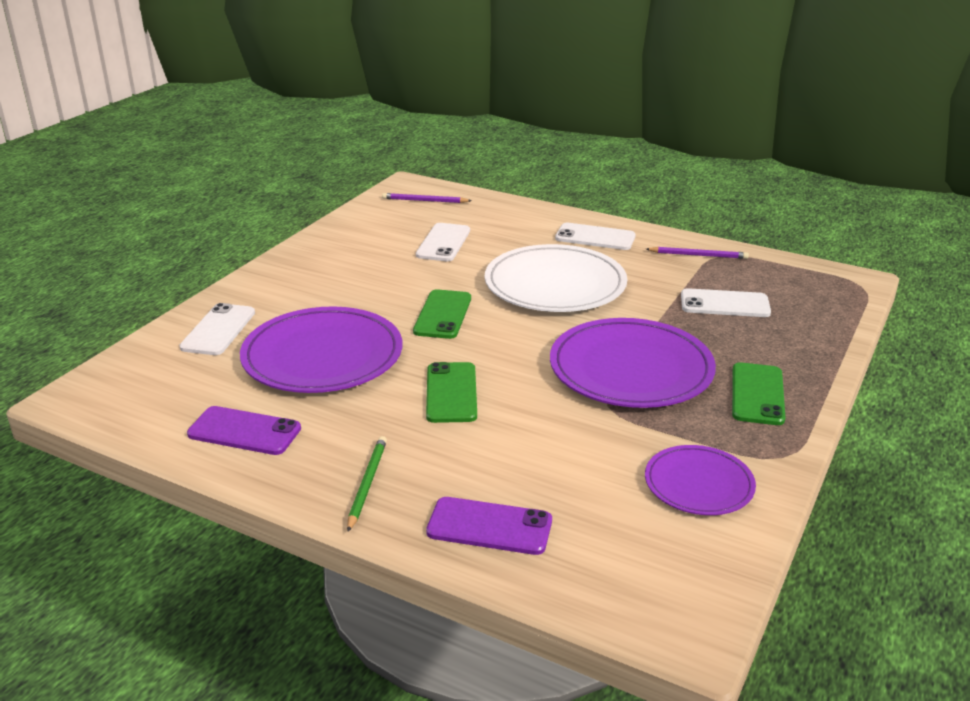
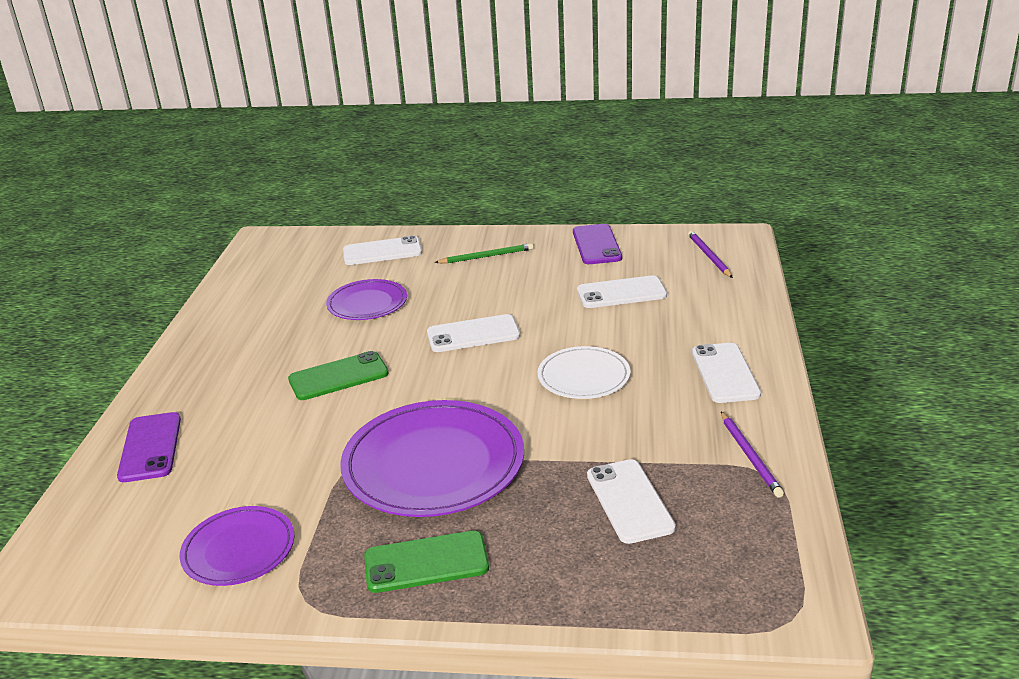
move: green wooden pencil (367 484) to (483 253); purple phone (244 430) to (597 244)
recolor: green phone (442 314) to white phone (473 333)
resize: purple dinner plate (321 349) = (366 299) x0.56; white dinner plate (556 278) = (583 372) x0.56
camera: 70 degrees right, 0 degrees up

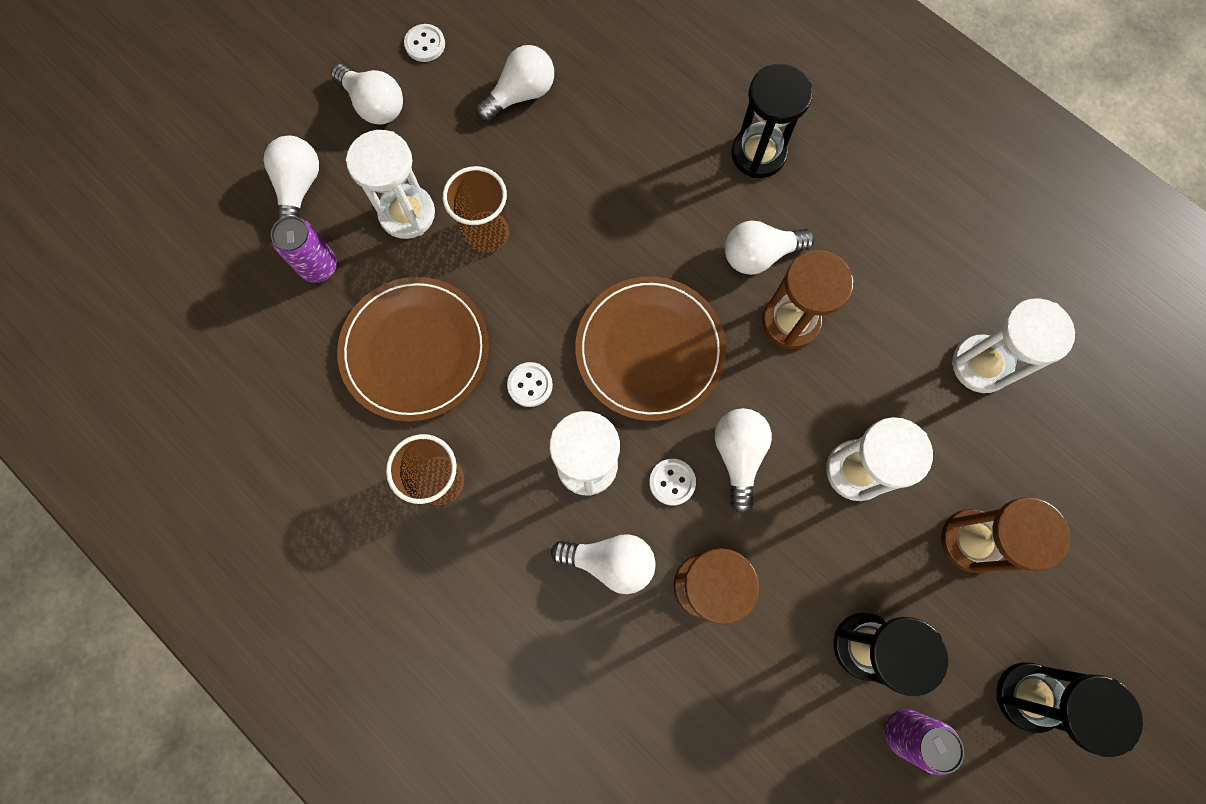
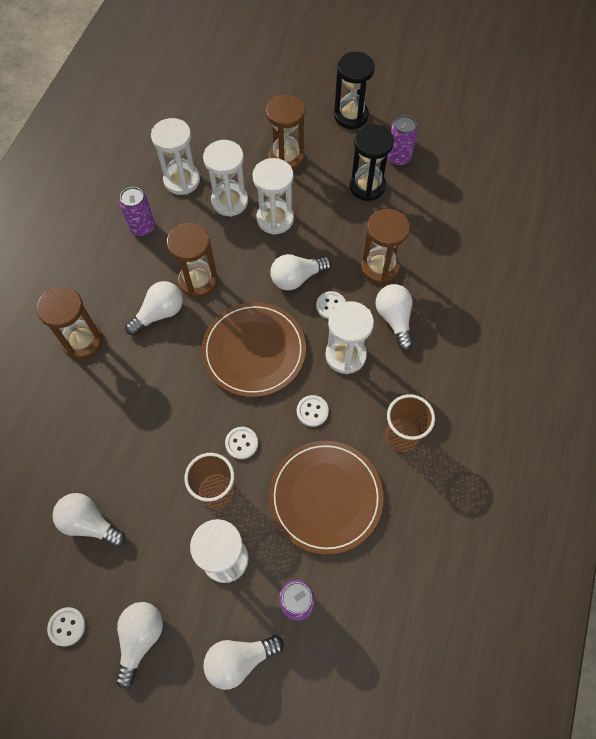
insert: purple tin (137 211); white sandglass (225 178); white button (241 443)
recolor: black sandglass (772 121) to brown sandglass (69 322)
rotate: white lightbulb (770 248) = (154 308) 90 degrees counterclockwise
camera: 115 degrees left, 10 degrees down

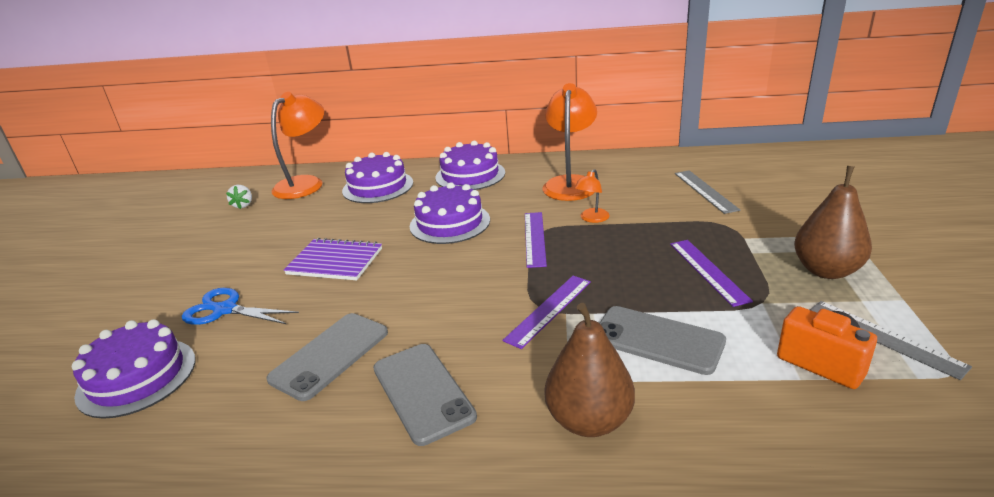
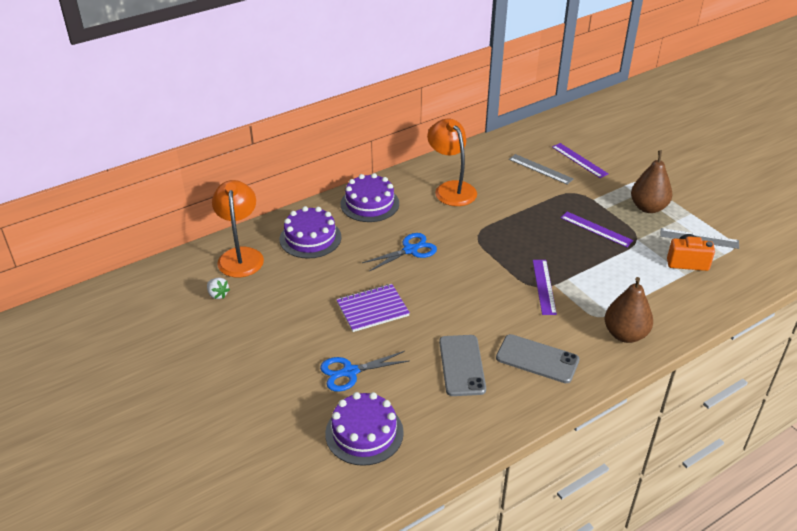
delete: orange-coloured desk lamp (592 196); gray phone (662 340)
move: purple measuring stick (536 240) to (580 160)
replace: purple layer cake (450 213) to cobalt shears (399 252)
camera: 40 degrees left, 10 degrees up

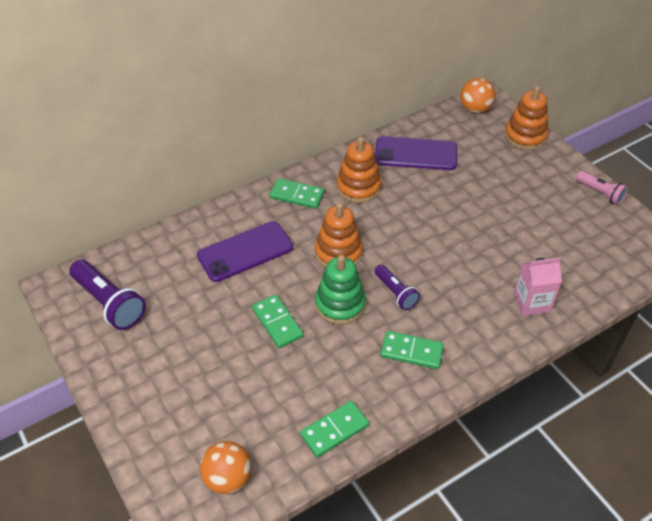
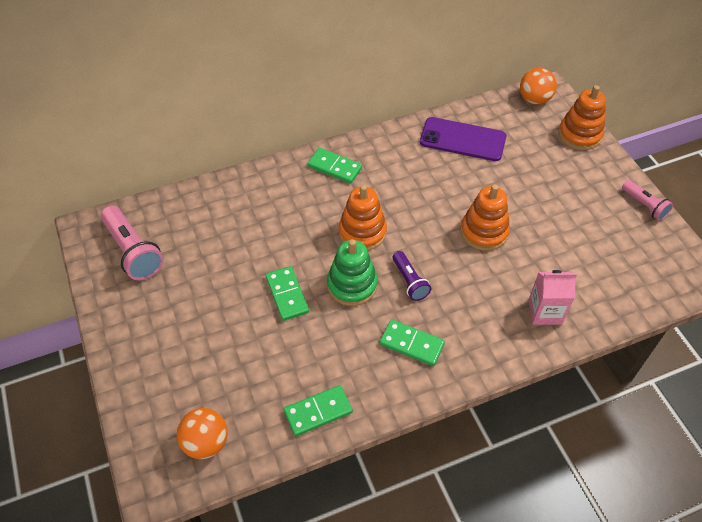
delete: purple phone (245 251)
move: orange-coloured stacking rings (358 170) to (485 217)
recolor: purple torch (108 295) to rosy torch (132 243)
camera: 10 degrees right, 5 degrees up

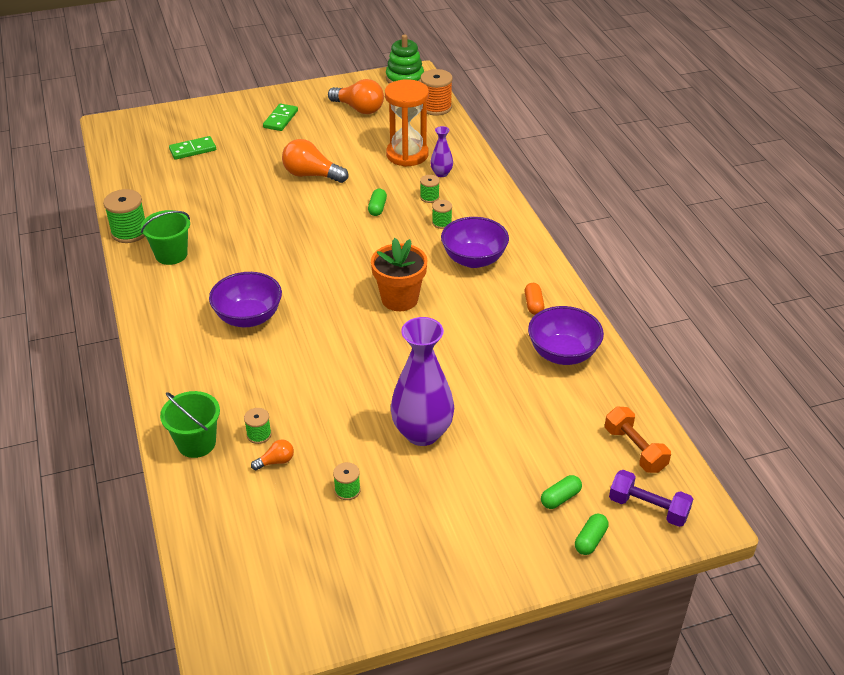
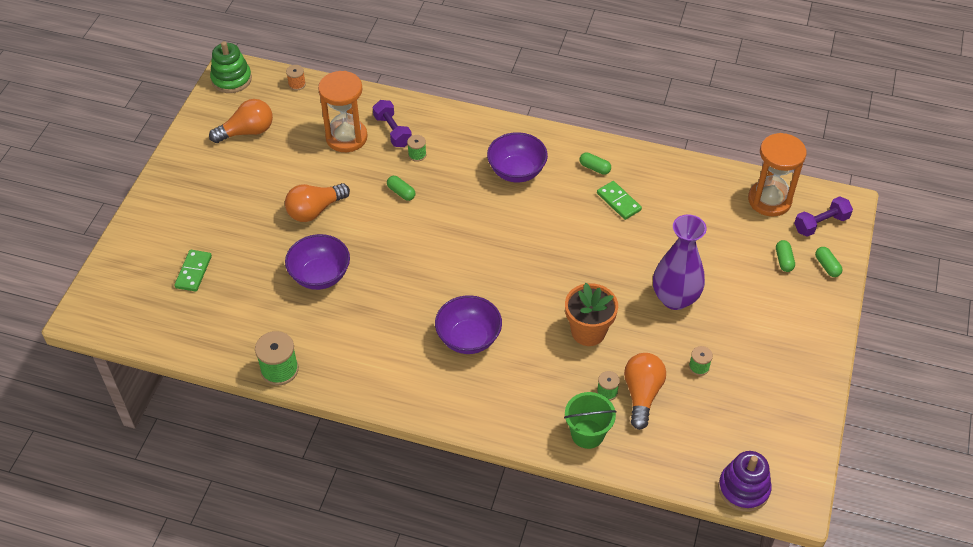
delete: green sand bucket (165 237); green reel of thread (442 214)
insert: purple stacking rings (745 481)
move: purple serving bowl (566 335) to (317 262); orange-coloured flower pot (399 274) to (591 314); green domino (280 117) to (619 200)
replace: purple flower vase (441 151) to purple dumbbell (392 123); orange-coloured dumbbell (638 439) to orange-coloured sandglass (777 175)
recolor: orange-coloured pill shape (534 299) to green pill shape (595 164)
resize: orange-coloured reel of thread (437 92) = (296 78) x0.55; orange-coloured lightbulb (272 454) = (645 391) x2.06
camera: 55 degrees left, 10 degrees up

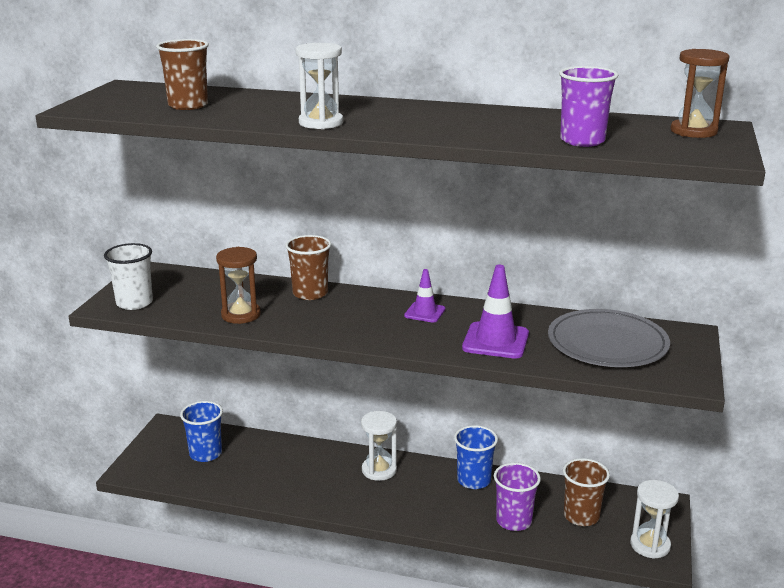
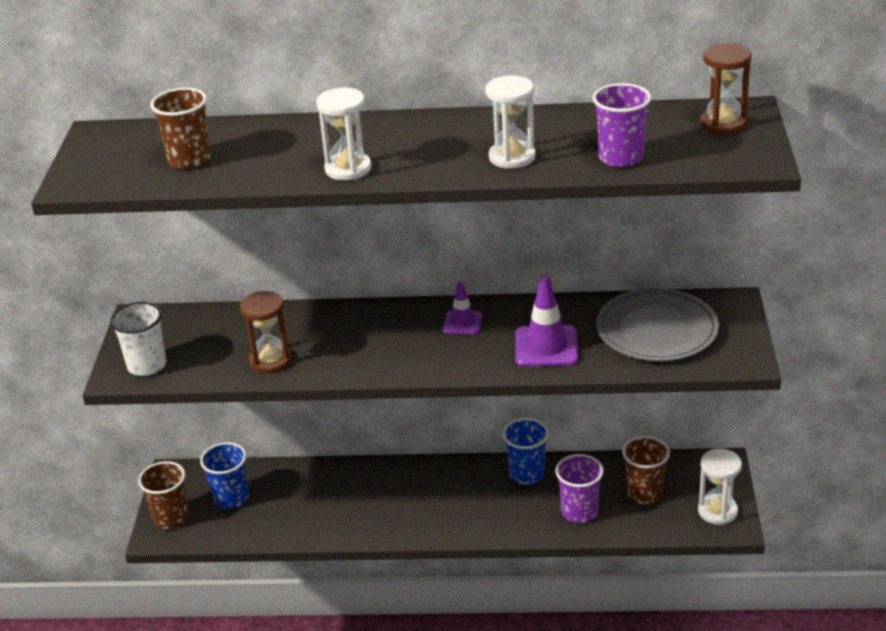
move: brown beaker (308 267) to (163 495); white sandglass (379 446) to (510 122)
camera: 10 degrees left, 10 degrees up

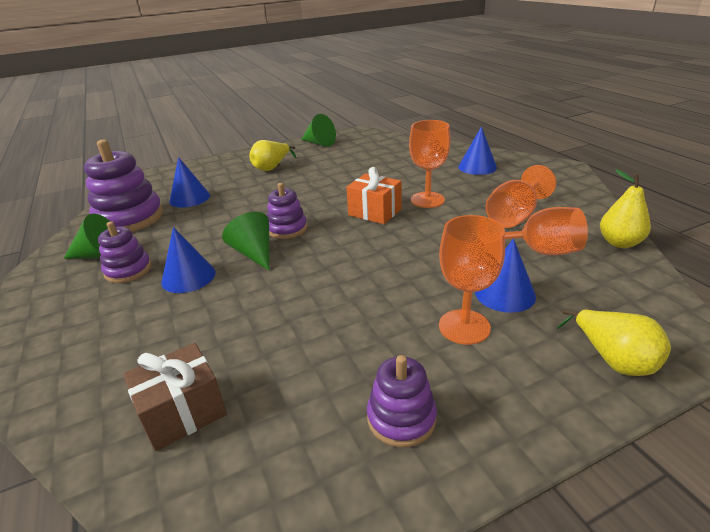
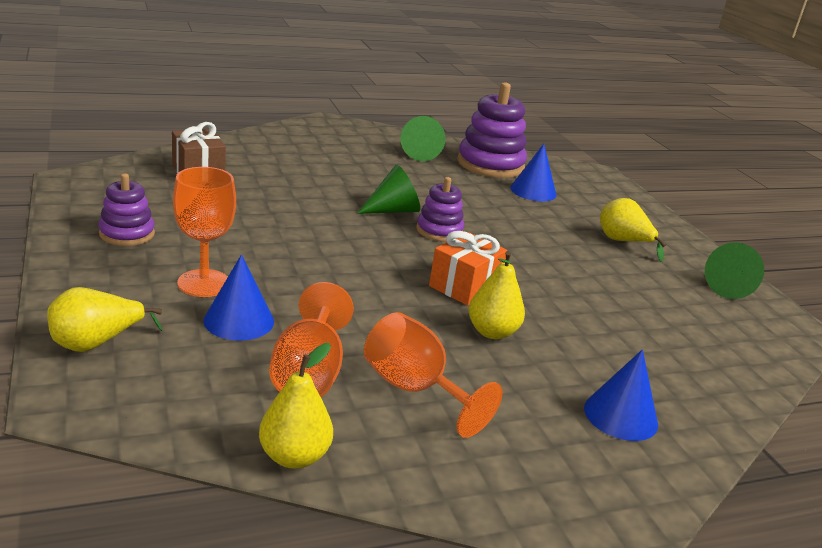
delete: purple stacking rings (124 252); cobalt cone shape (188 260)
replace: orange-coloured wine glass (430 164) to golden pear (496 295)
camera: 90 degrees right, 5 degrees down

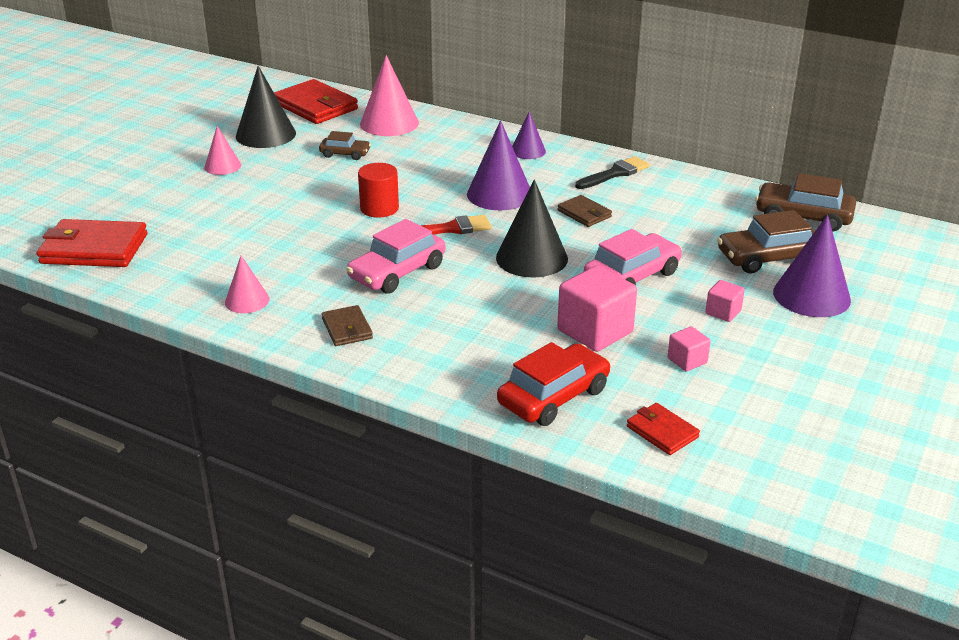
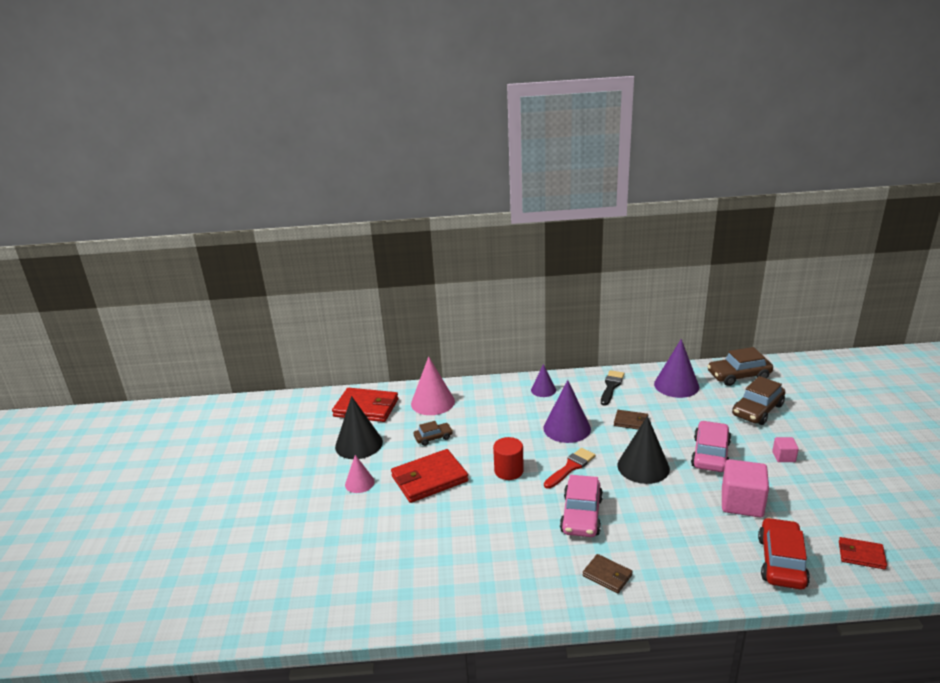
delete: rosy cone shape (247 284); rosy cube (689 349)
move: crimson billfold (92 243) to (429 476); purple cone shape (812 266) to (676 368)
camera: 30 degrees left, 5 degrees down

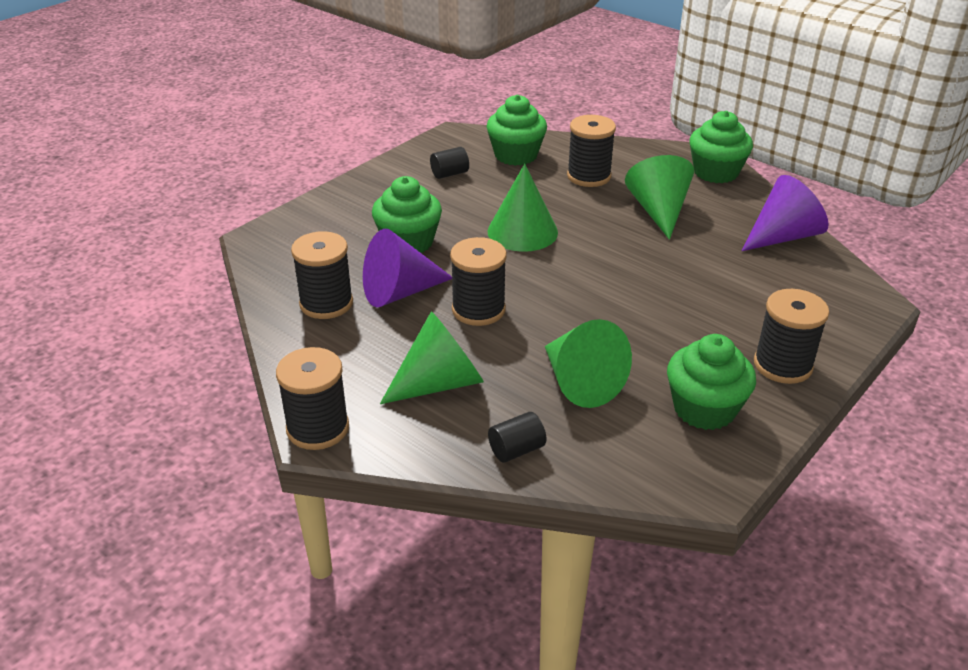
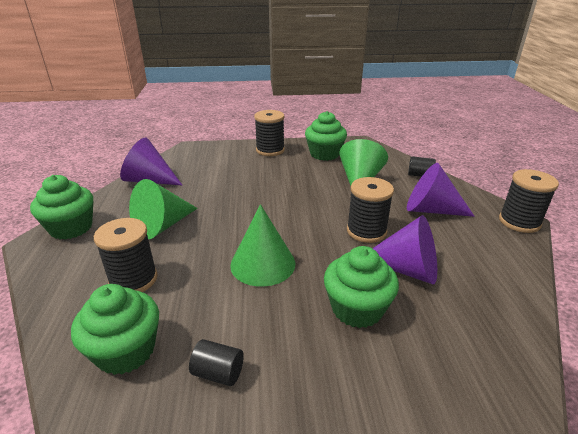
delete: black reel of thread (322 275)
recolor: green cone shape (432 357) to purple cone shape (441 190)
camera: 135 degrees left, 5 degrees down

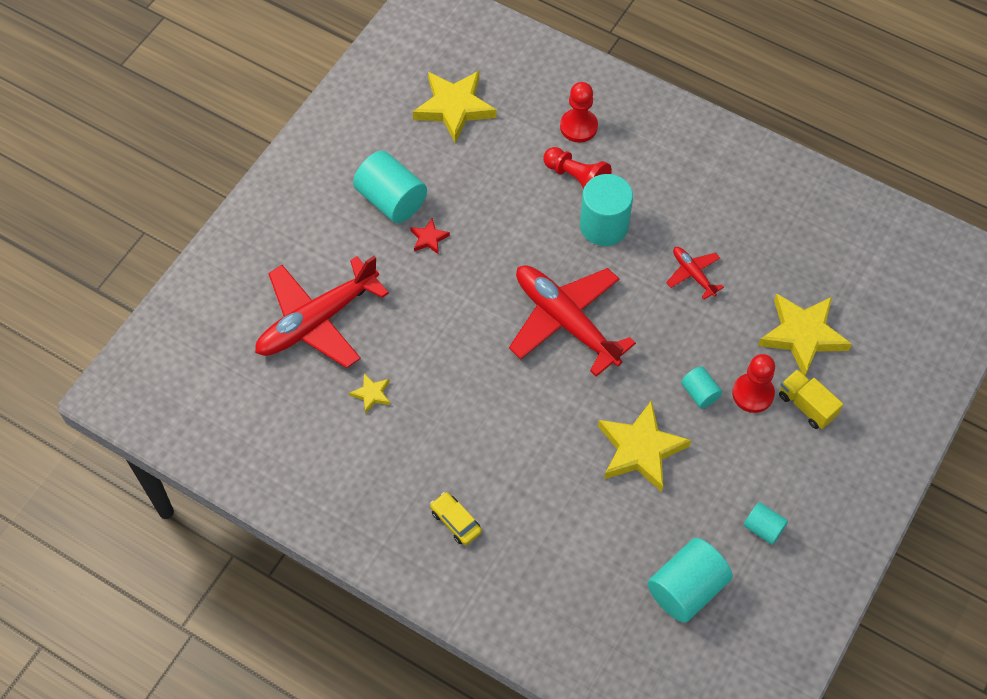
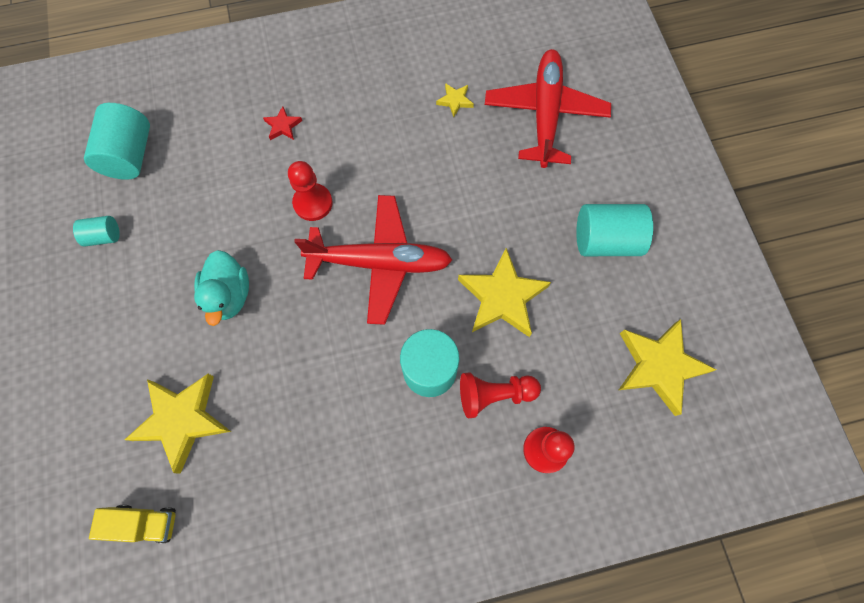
delete: golden car (456 518); crimson plane (695 273)
move: golden toy truck (811 399) to (132 524); crimson star shape (430 236) to (282 123); crimson game pawn (753 383) to (310 191); golden star shape (644 446) to (504 292)
replace: teal cylinder (701 387) to teal duck (221 288)
camera: 135 degrees right, 10 degrees up

